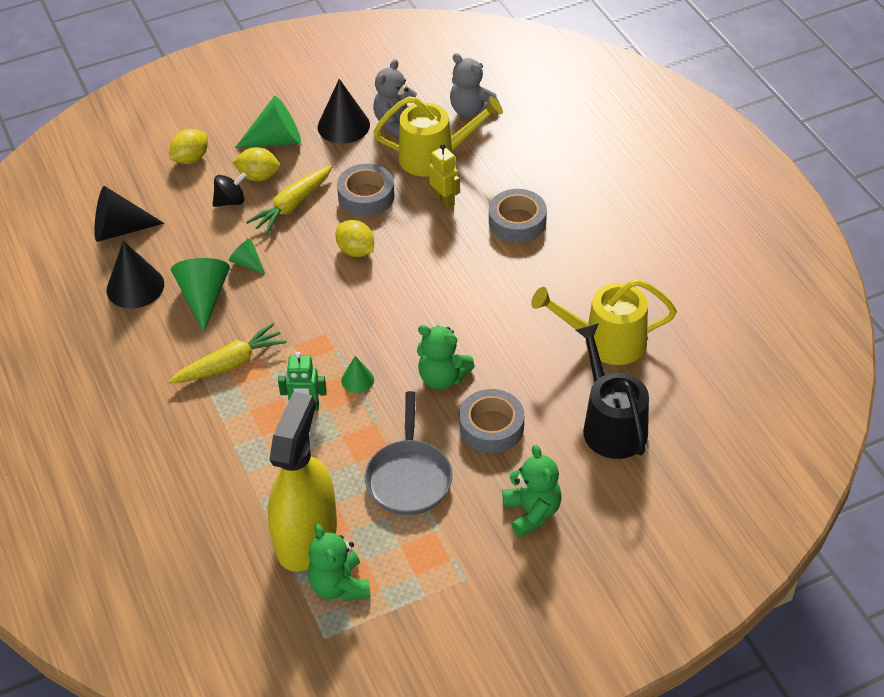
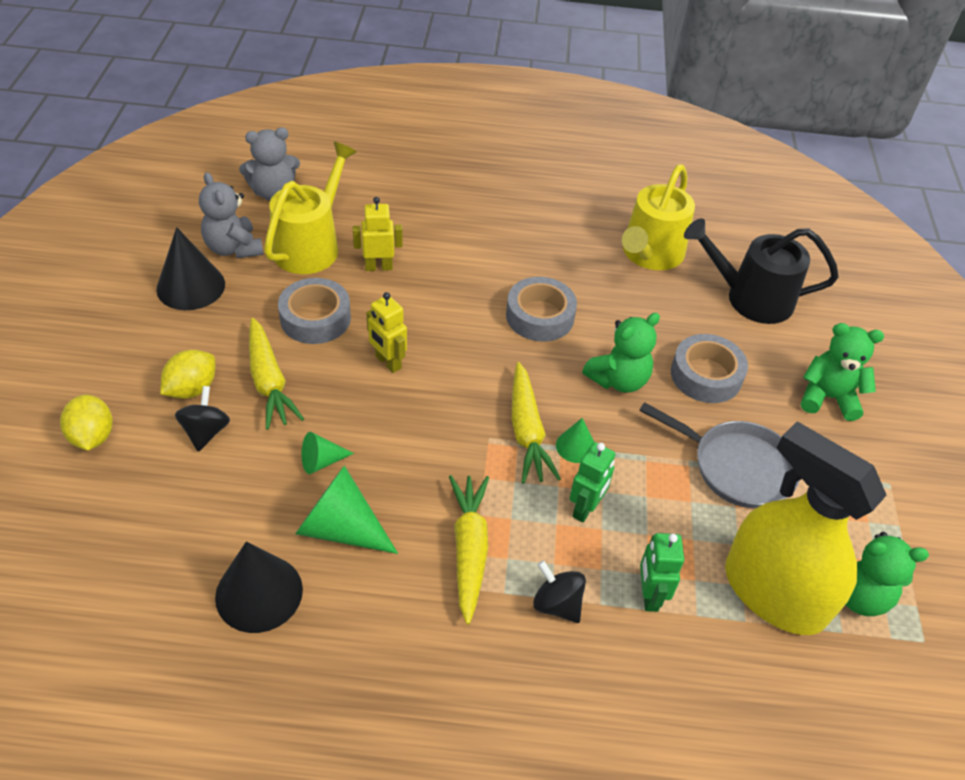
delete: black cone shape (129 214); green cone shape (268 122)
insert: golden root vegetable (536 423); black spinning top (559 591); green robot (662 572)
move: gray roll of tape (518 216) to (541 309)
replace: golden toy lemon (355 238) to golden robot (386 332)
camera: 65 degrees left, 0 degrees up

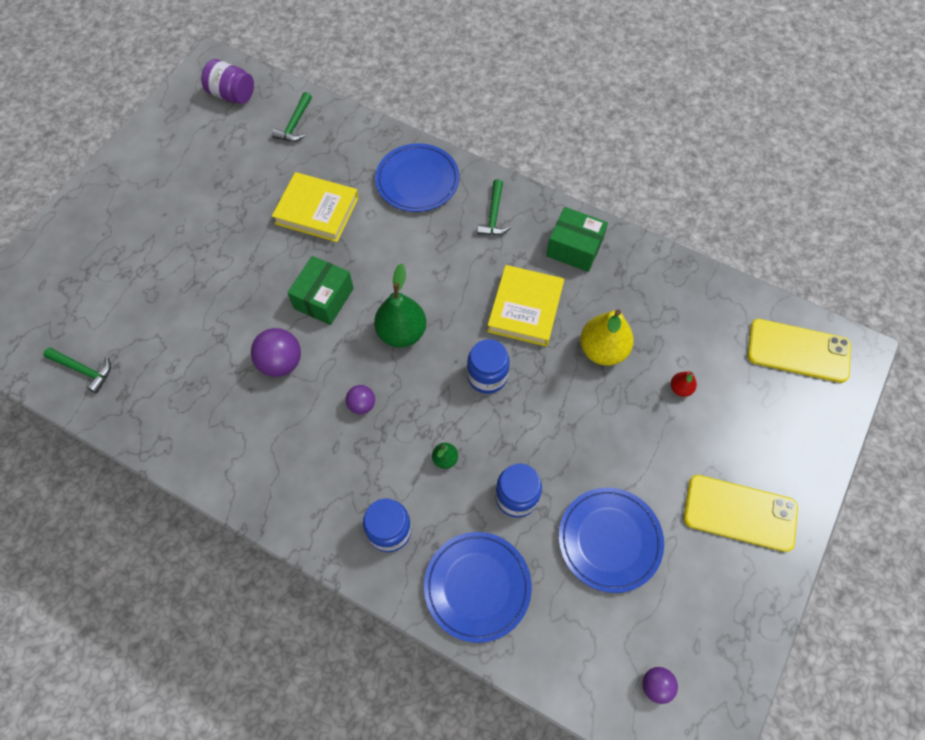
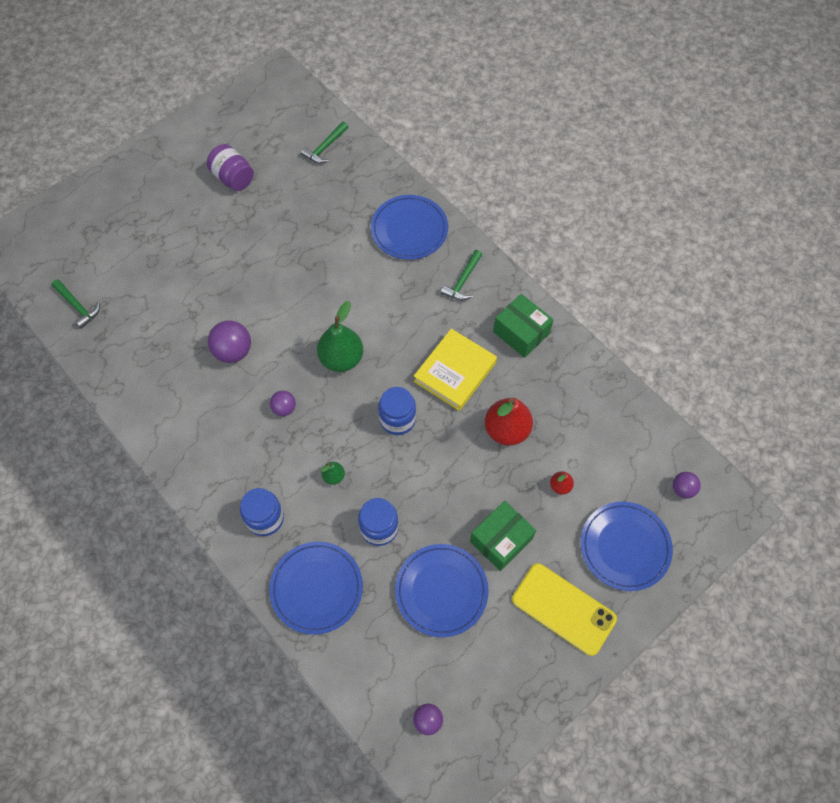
delete: golden book (315 207)
insert: cobalt dinner plate (627 546)
move: purple jar (227 81) to (230 167); green parcel (320 290) to (503 536)
replace: golden phone (799 351) to purple sphere (687 485)
recolor: golden pear (607 337) to crimson pear (509 422)
camera: 20 degrees right, 0 degrees up

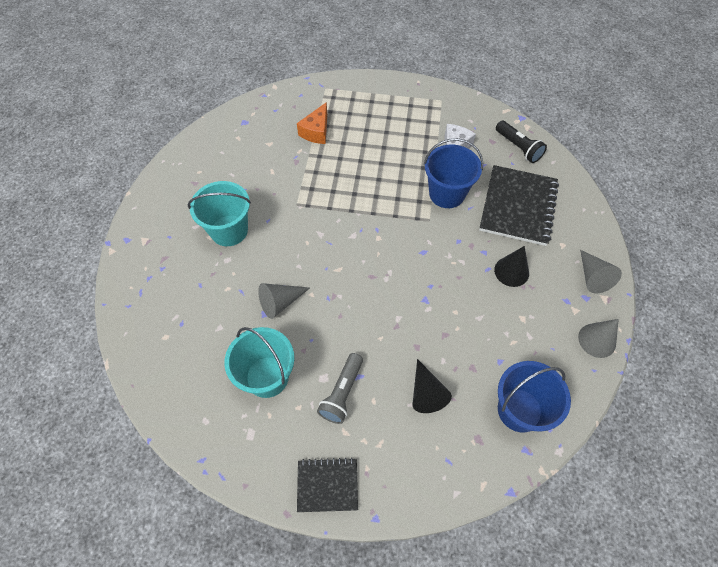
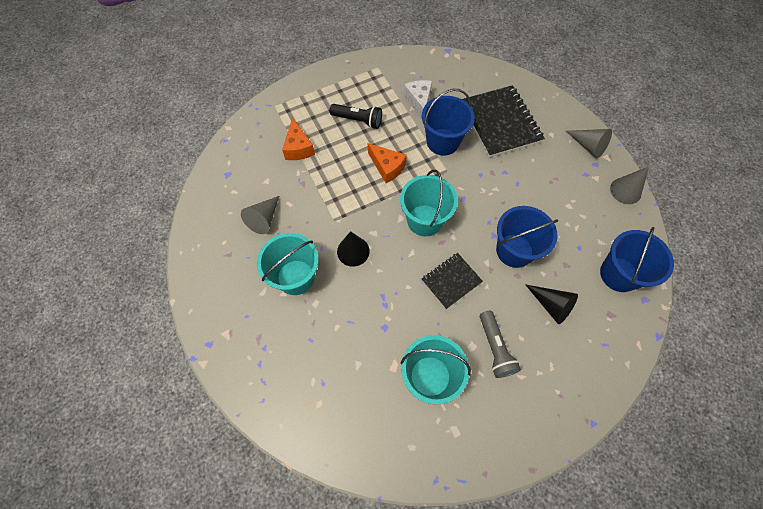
insert: orange-coloured piece of cheese (387 163); teal sand bucket (429 203); cobalt sand bucket (527 237)
move: gray cone shape (284 301) to (260 215); black torch (521 142) to (356 116); black cone shape (511 266) to (353 249); black notepad (327 485) to (452 281)
camera: 35 degrees left, 5 degrees up

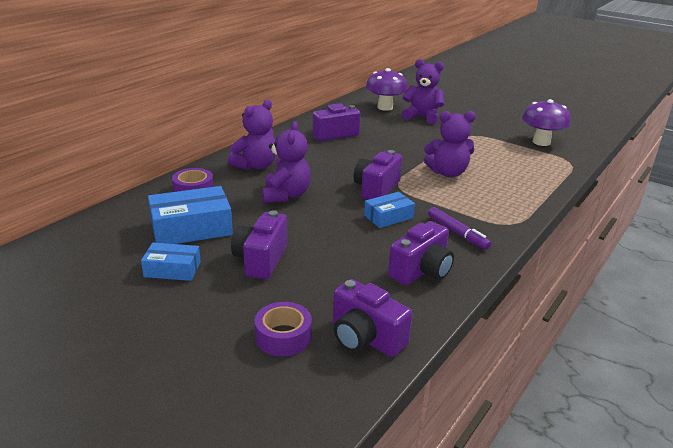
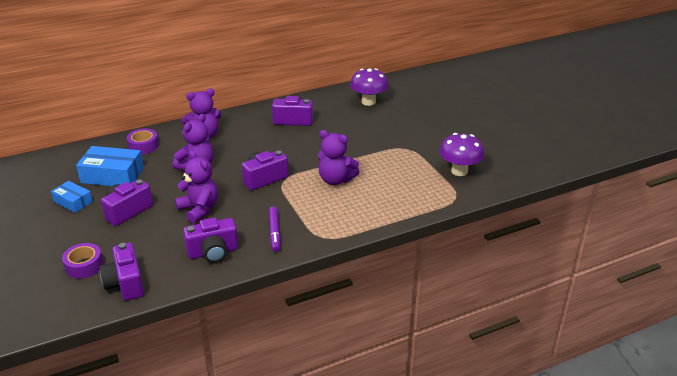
delete: cobalt parcel (389 210)
move: purple teddy bear (423 91) to (196 186)
camera: 30 degrees right, 5 degrees up

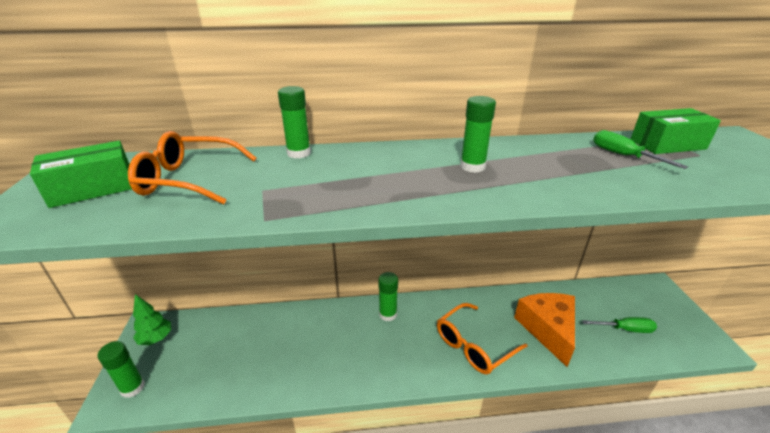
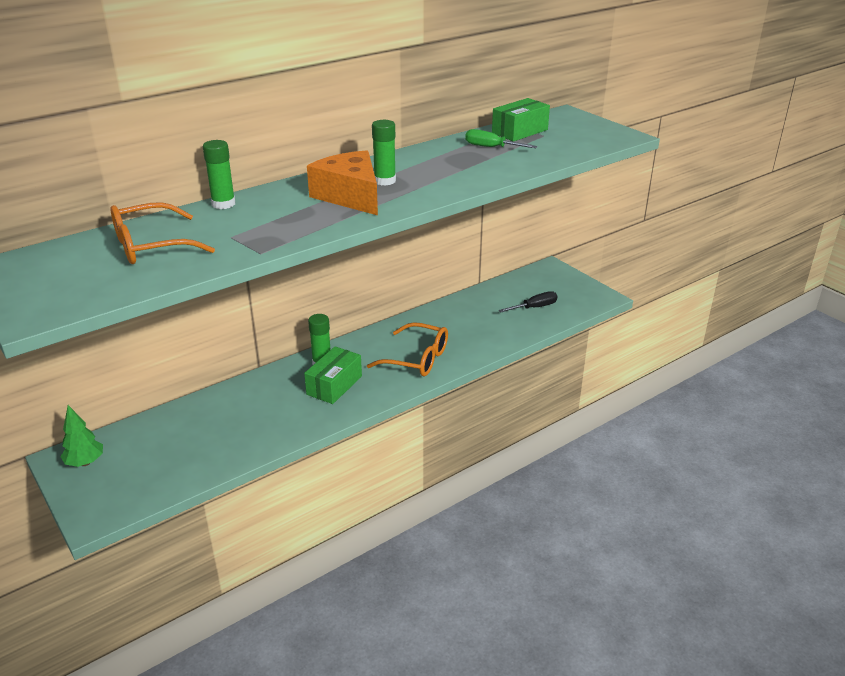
delete: green glue (121 369)
move: green parcel (81 174) to (333 375); orange-coloured piece of cheese (544 330) to (342 182)
recolor: green screwdriver (619 325) to black screwdriver (528 301)
rotate: orange-coloured glasses (482 339) = (407 349) 90 degrees counterclockwise
camera: 30 degrees left, 0 degrees up

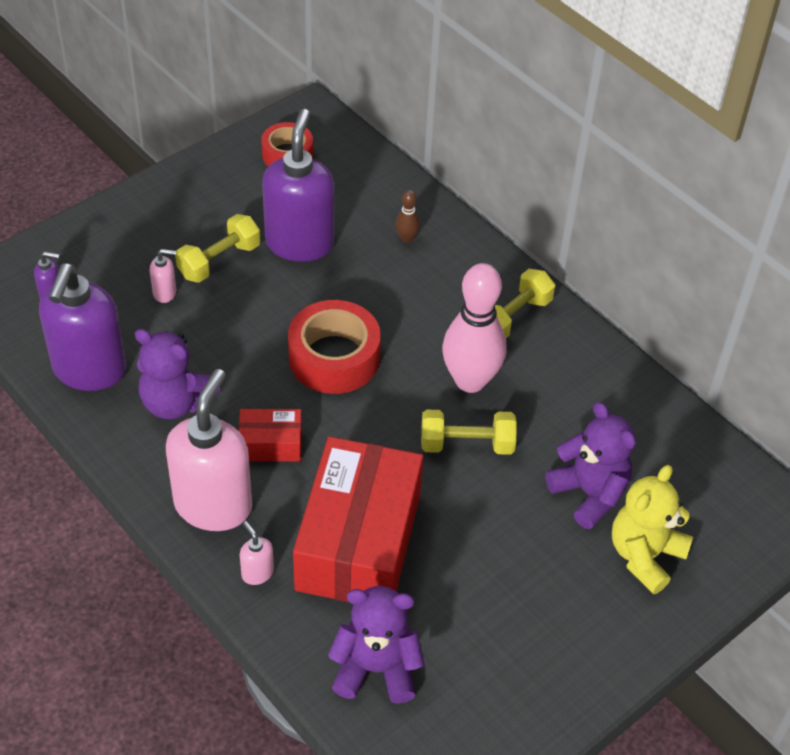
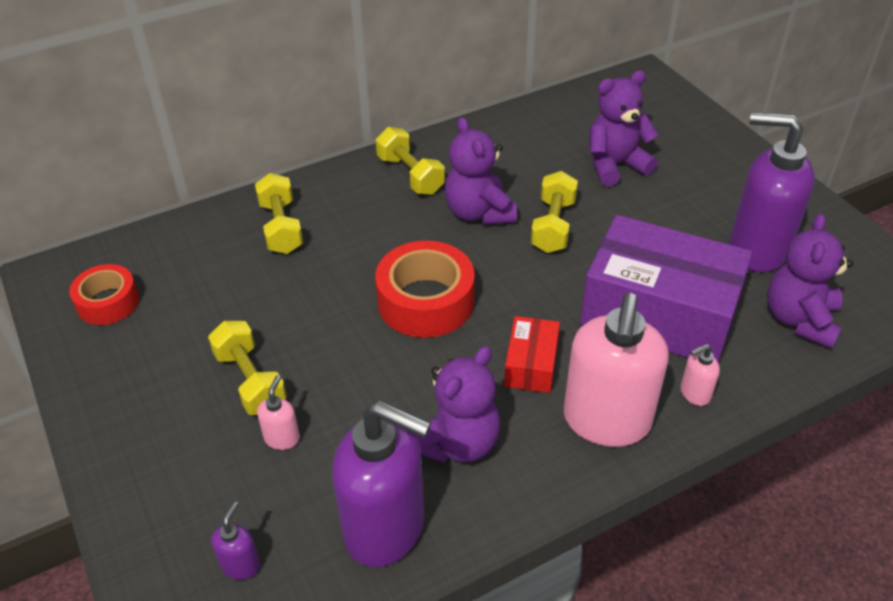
delete: golden teddy bear (652 529)
move: purple soap dispenser (298 185) to (772 192)
replace: brown bowling pin (407 216) to golden dumbbell (279 213); rosy bowling pin (474 328) to purple teddy bear (481 171)
recolor: crimson parcel (358 519) to purple parcel (666 289)
rotate: rosy soap dispenser (209 450) = (616 370) 105 degrees counterclockwise
camera: 75 degrees left, 5 degrees down

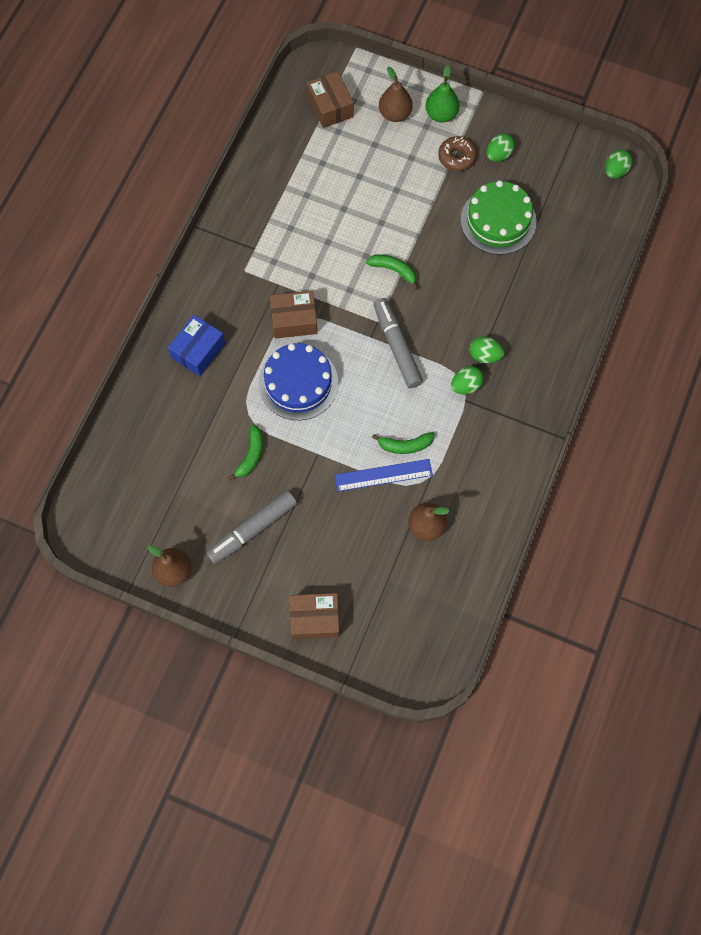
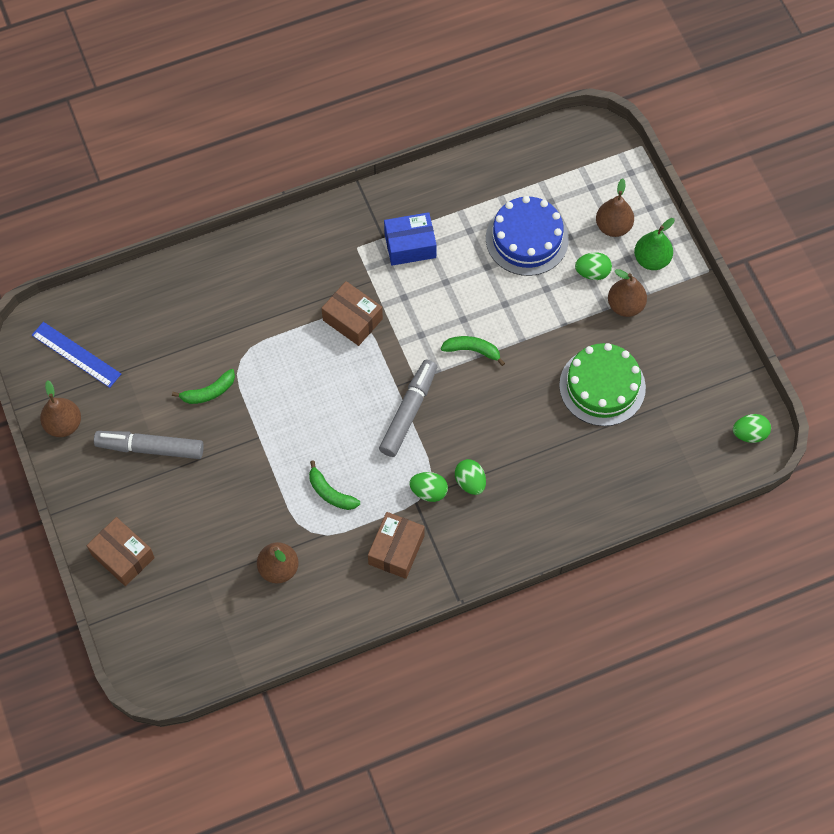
move: cobalt measuring stick (384 475) to (76 355); brown parcel (330 99) to (396 545); cobalt parcel (197 345) to (410 239); cobalt layer cake (298 381) to (527 236); green egg (501 148) to (593 266)
replace: brown doughnut (457 153) to brown pear (627 293)
rotate: green banana (392 272) = (473 351) 60 degrees counterclockwise
camera: 45 degrees right, 5 degrees down

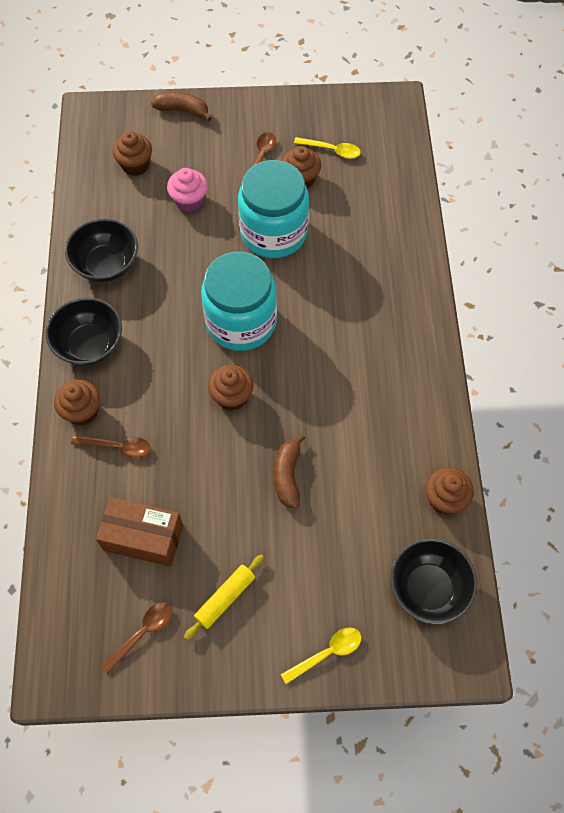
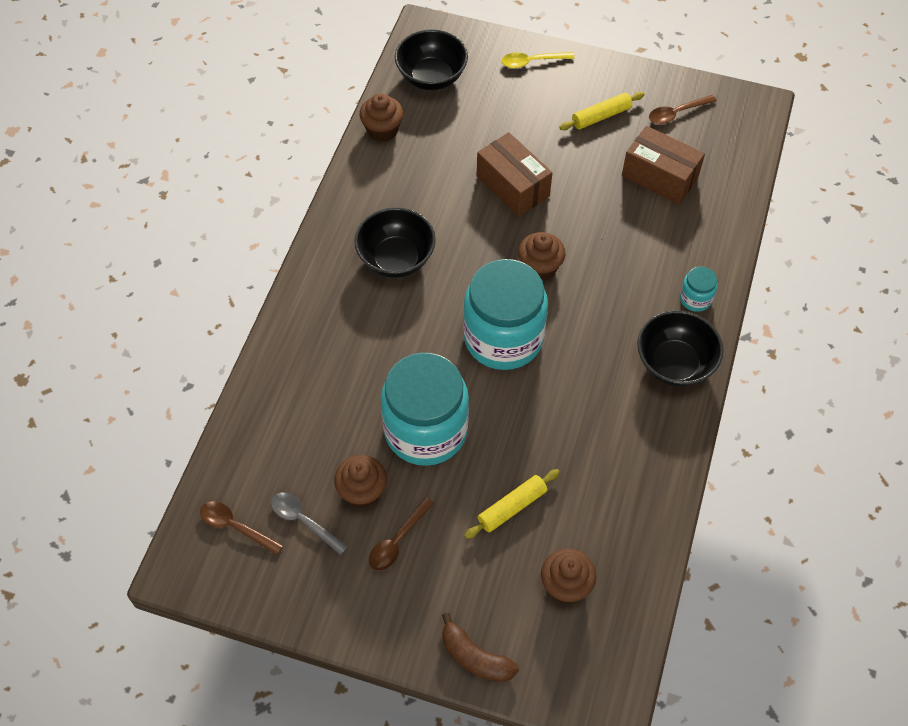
move: brown teaspoon (110 446) to (241 528); black serving bowl (101 250) to (395 242)
replace: rosy muffin (187 190) to golden dough roller (512 504); brown banana (289 471) to brown parcel (514 174); brown muffin (77 403) to teal jar (698 289)
recolor: golden teaspoon (327 148) to gray teaspoon (309 524)
camera: 160 degrees left, 5 degrees down

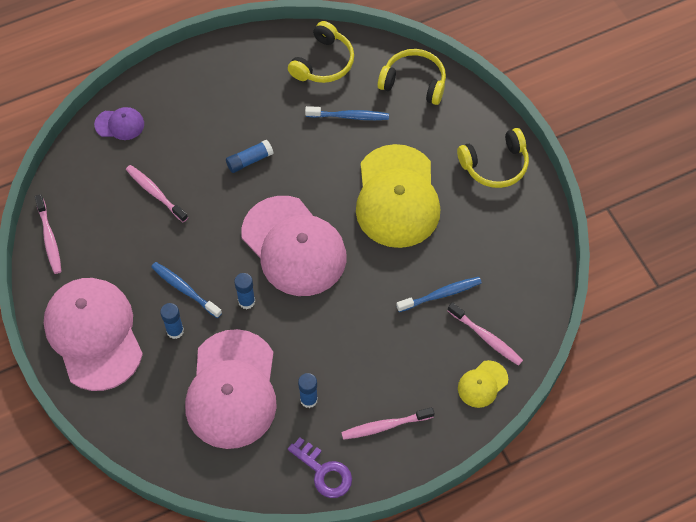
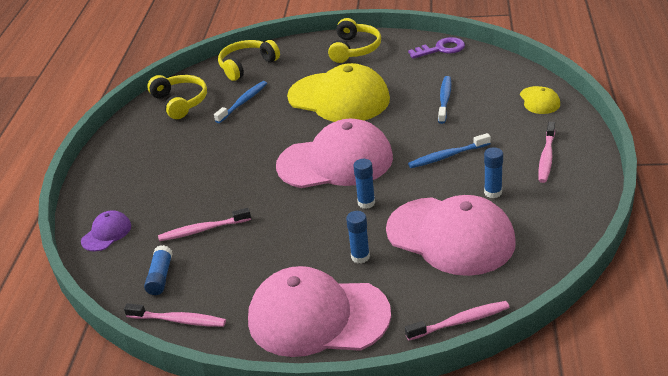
move: cobalt glue (250 156) to (158 270); rosy dental brush (485 334) to (457 320); purple key (320 467) to (436 48); cobalt dental brush (186 290) to (449 150)
camera: 55 degrees left, 25 degrees down

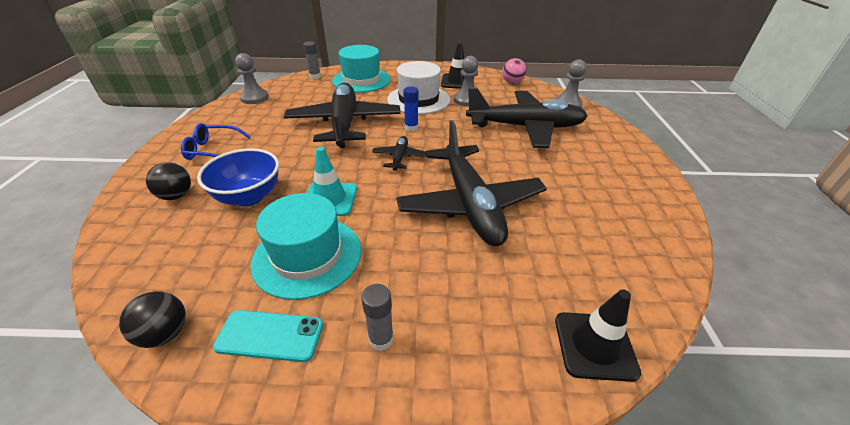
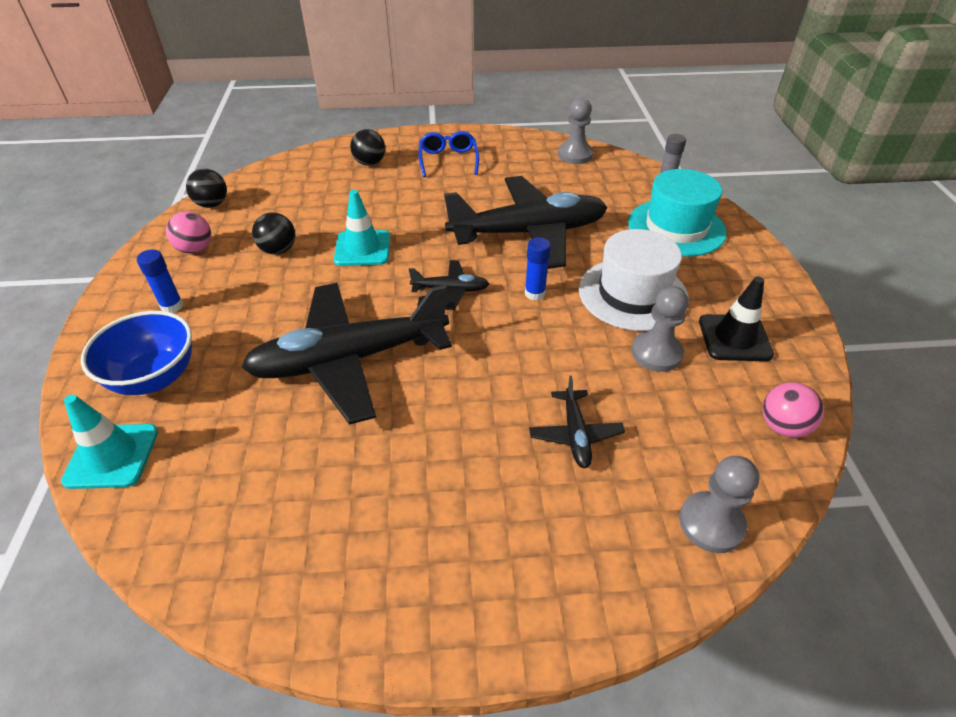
move: cobalt serving bowl (238 177) to (136 353)
replace: teal phone (268 336) to rosy sphere (188 232); teal hat (306 246) to black sphere (273 233)
recolor: black safety cone (598 335) to teal safety cone (109 442); gray glue (377 317) to cobalt glue (160 281)
resize: black plane (527 118) = (577 422) x0.44
camera: 85 degrees right, 5 degrees up

